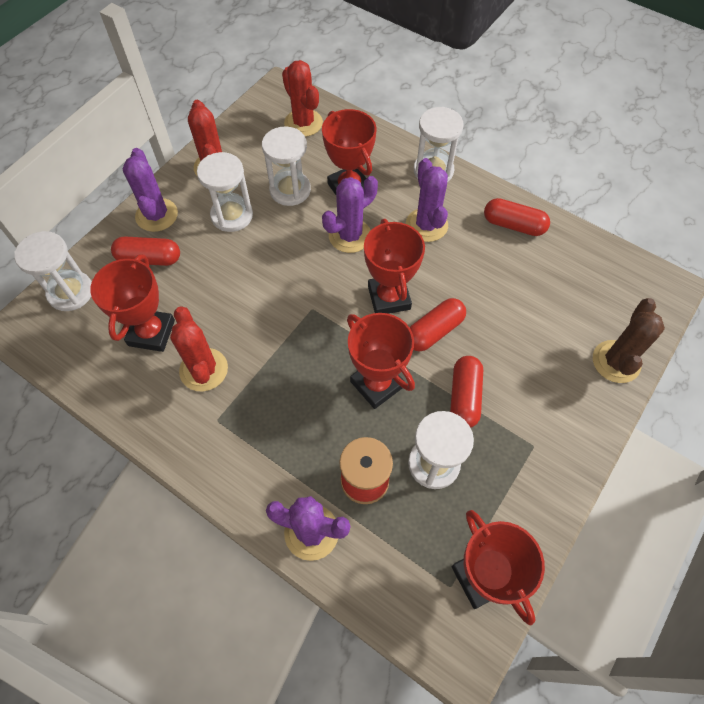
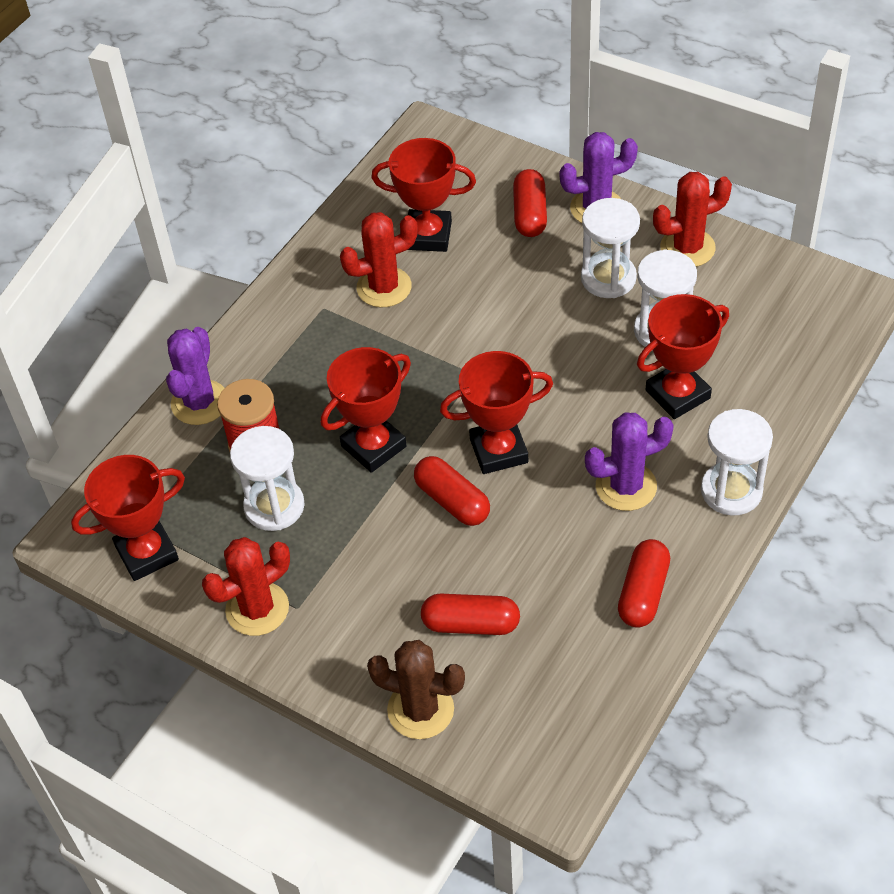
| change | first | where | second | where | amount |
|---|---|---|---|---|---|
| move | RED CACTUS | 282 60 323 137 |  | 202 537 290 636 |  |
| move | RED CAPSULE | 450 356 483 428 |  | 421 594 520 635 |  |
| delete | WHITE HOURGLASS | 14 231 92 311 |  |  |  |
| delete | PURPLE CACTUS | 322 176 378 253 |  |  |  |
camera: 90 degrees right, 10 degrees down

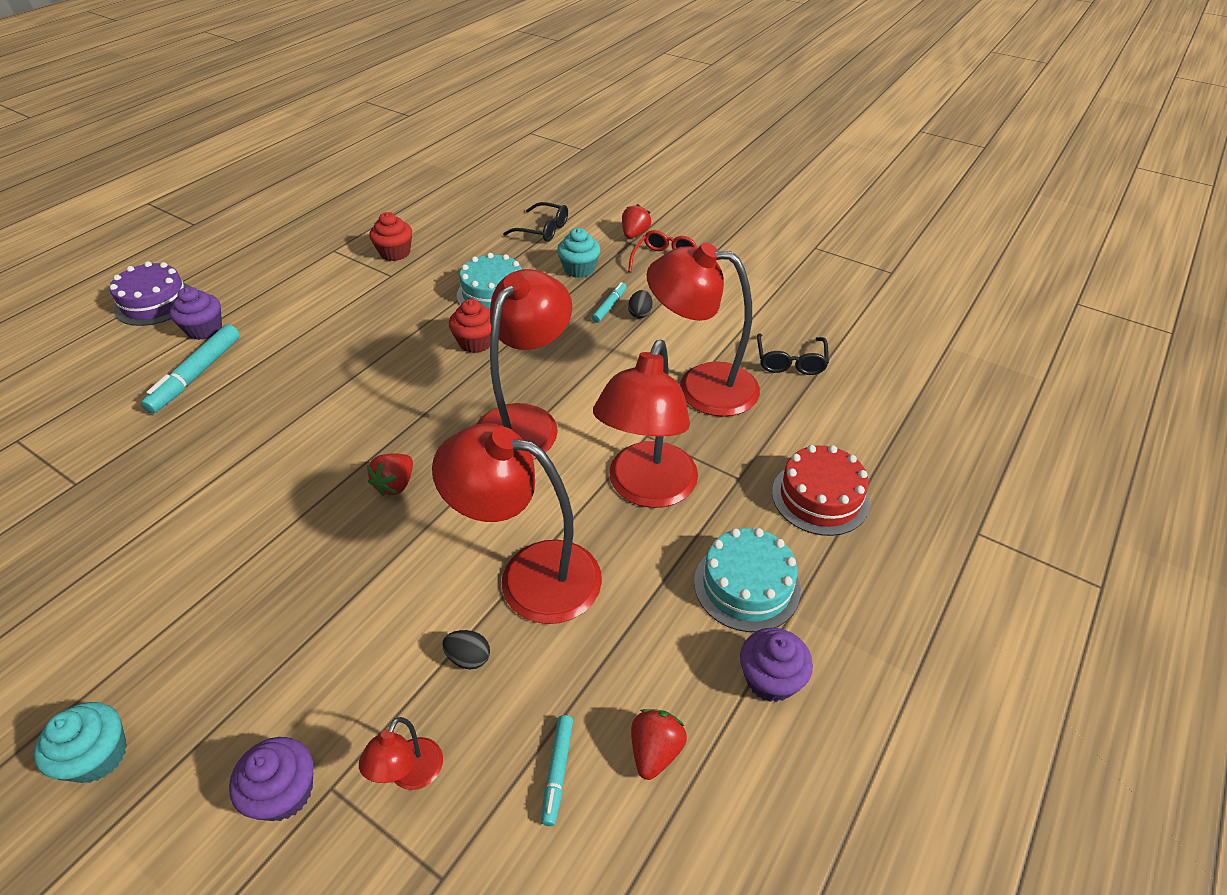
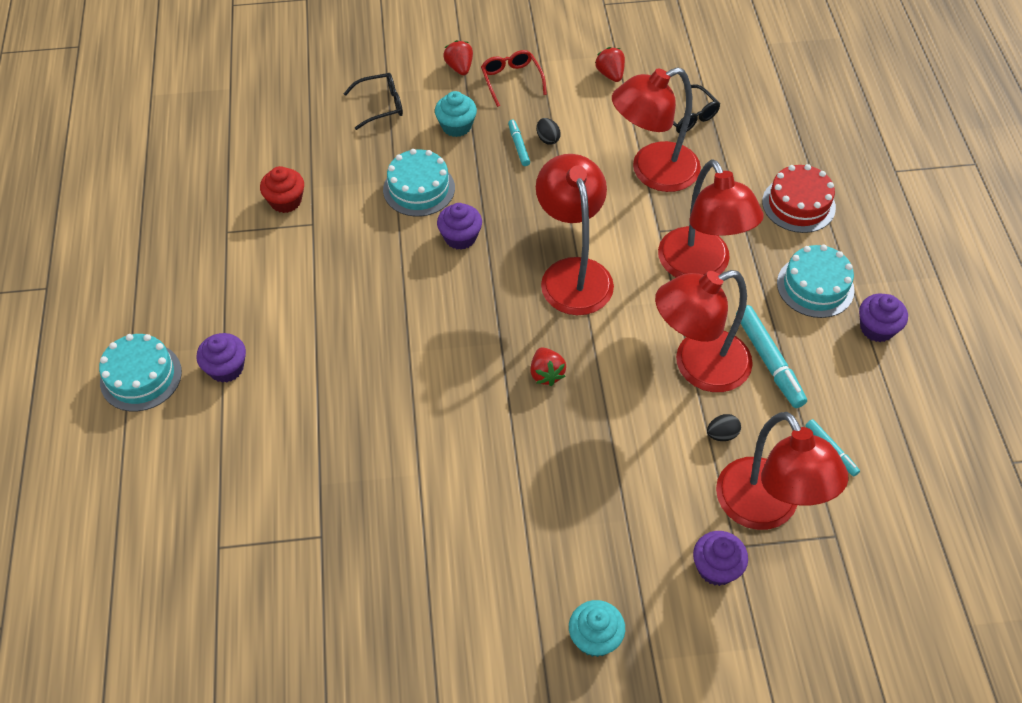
| change | first | where | second | where | amount |
|---|---|---|---|---|---|
| recolor | PURPLE CAKE | 110 261 190 326 | TURQUOISE CAKE | 99 334 182 411 |  |
| recolor | RED CUPCAKE | 449 299 491 353 | PURPLE CUPCAKE | 437 203 482 250 |  |
| move | RED STRAWBERRY | 631 709 687 780 |  | 595 47 625 82 |  |
| resize | RED LAMP | 359 717 443 790 |  | 716 412 849 530 | x2.25 |
| move | TURQUOISE MARKER | 141 324 240 414 |  | 736 305 807 408 |  |
camera: 40 degrees left, 10 degrees up

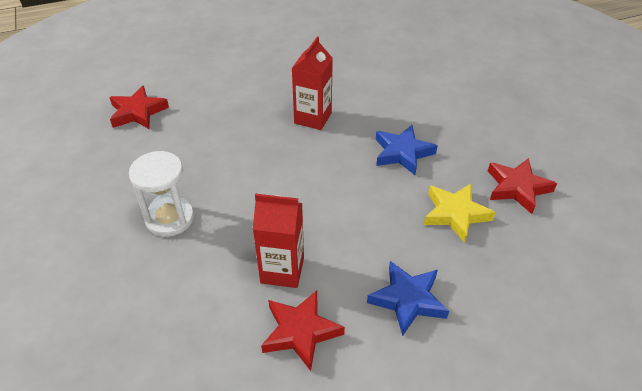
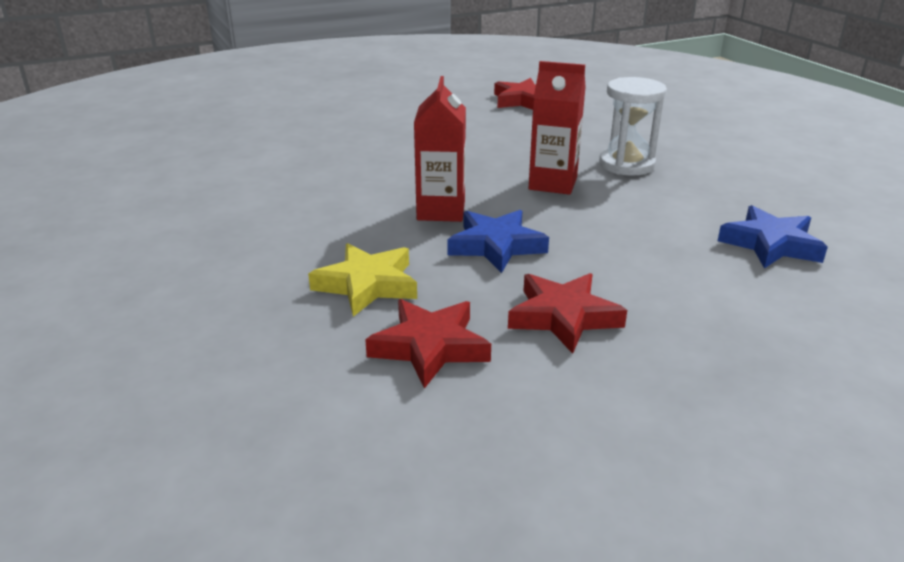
| change | first | where | second | where | amount |
|---|---|---|---|---|---|
| move | RED CARTON | 253 194 304 288 |  | 414 76 466 222 |  |
| move | RED STAR | 261 290 345 371 |  | 508 273 627 354 |  |
| move | WHITE HOURGLASS | 129 151 194 237 |  | 599 77 667 176 |  |
| move | BLUE STAR | 367 261 449 336 |  | 718 205 828 268 |  |
camera: 85 degrees right, 15 degrees down

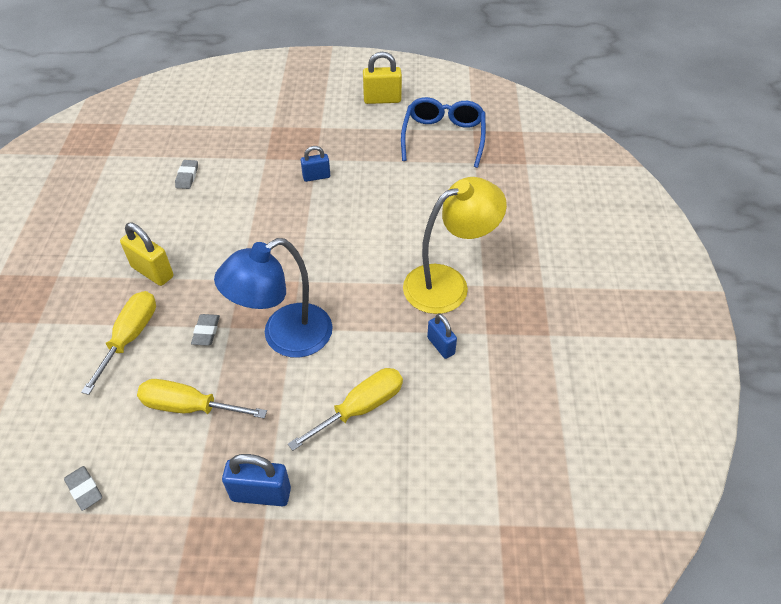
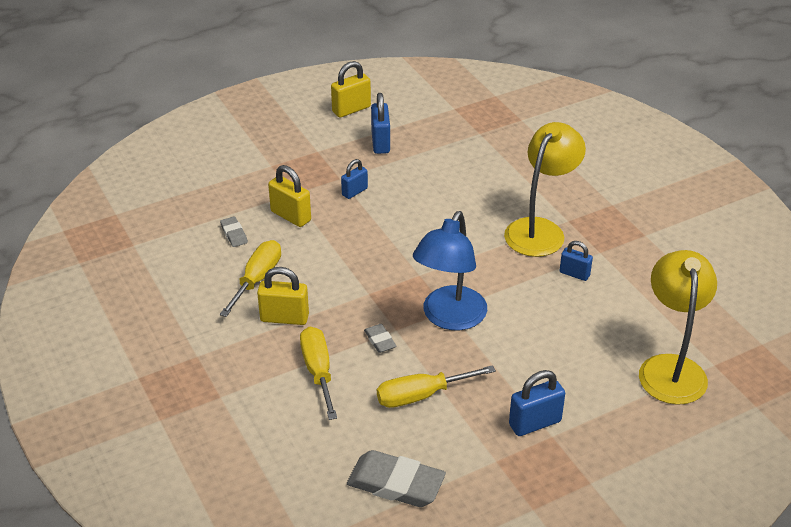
| change | first | where | second | where | amount |
|---|---|---|---|---|---|
| move | YELLOW SCREWDRIVER | 288 368 403 451 |  | 220 240 281 317 |  |
| insert |  |  | YELLOW PADLOCK | 268 165 311 227 |  |
| resize | GREY ERASER | 64 466 102 511 |  | 347 450 446 507 | x2.00 |
| insert |  |  | BLUE PADLOCK | 371 93 390 154 |  |
| insert |  |  | YELLOW LAMP | 639 250 717 405 |  |
| delete | BLUE GLASSES | 401 97 486 168 |  |  |  |
camera: 30 degrees left, 10 degrees down

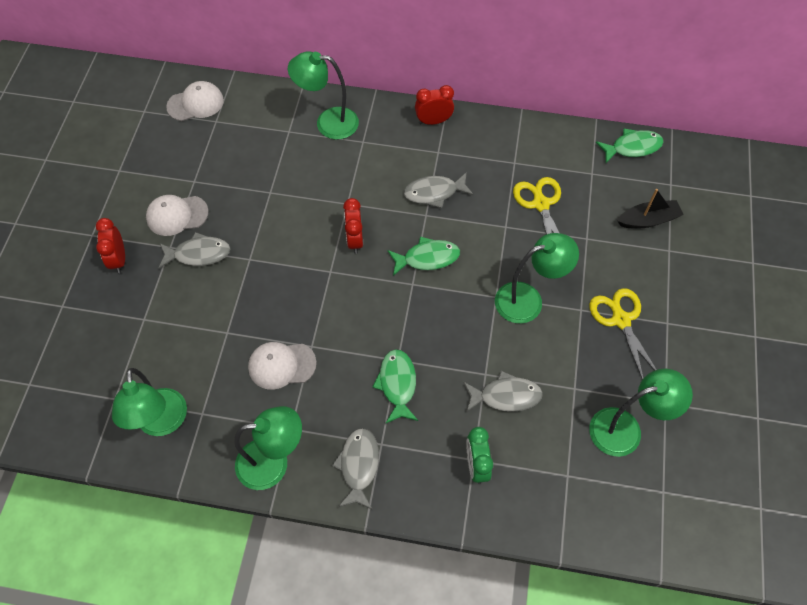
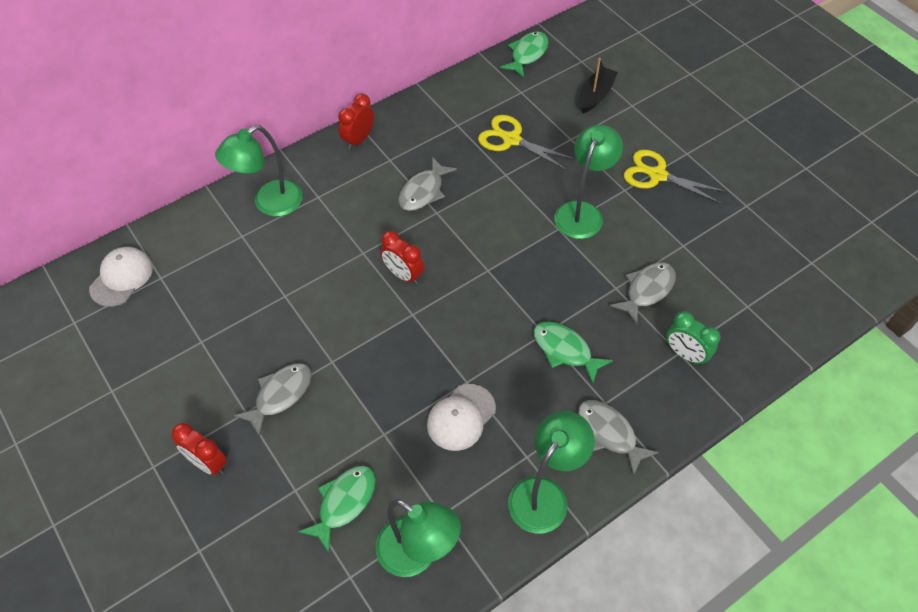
| change | first | where | second | where | amount |
|---|---|---|---|---|---|
| move | GREEN FISH | 387 237 460 276 |  | 298 466 376 553 |  |
| delete | WHITE CAP | 146 195 209 236 |  |  |  |
| delete | GREEN LAMP | 589 369 693 457 |  |  |  |
camera: 45 degrees left, 5 degrees down

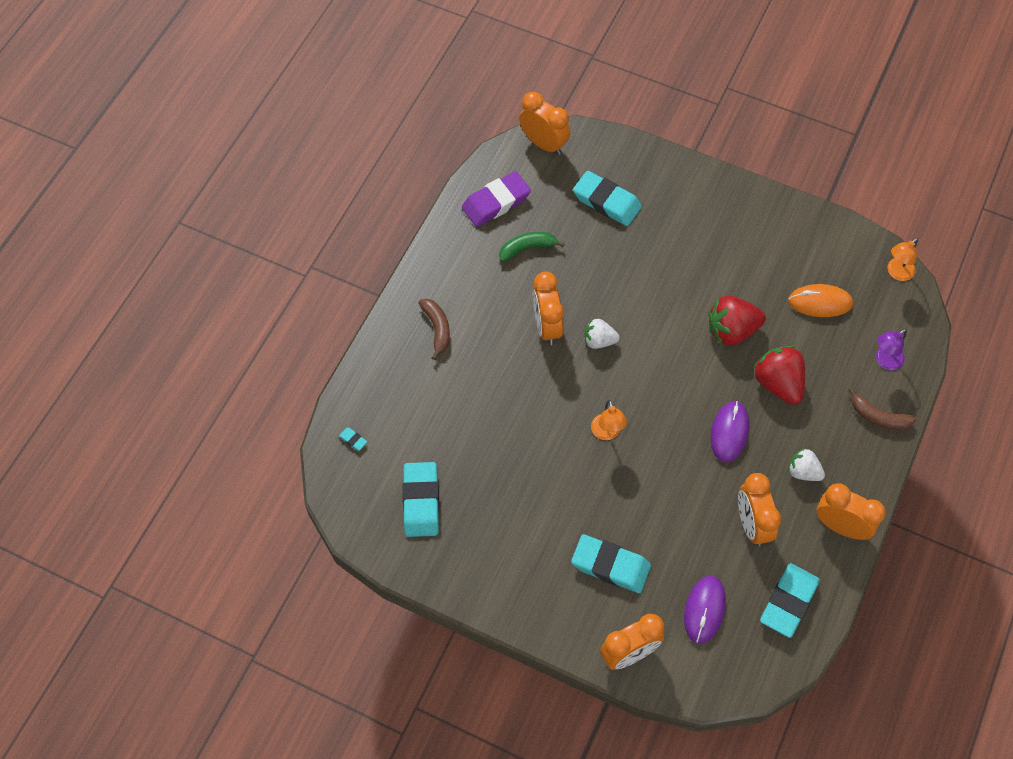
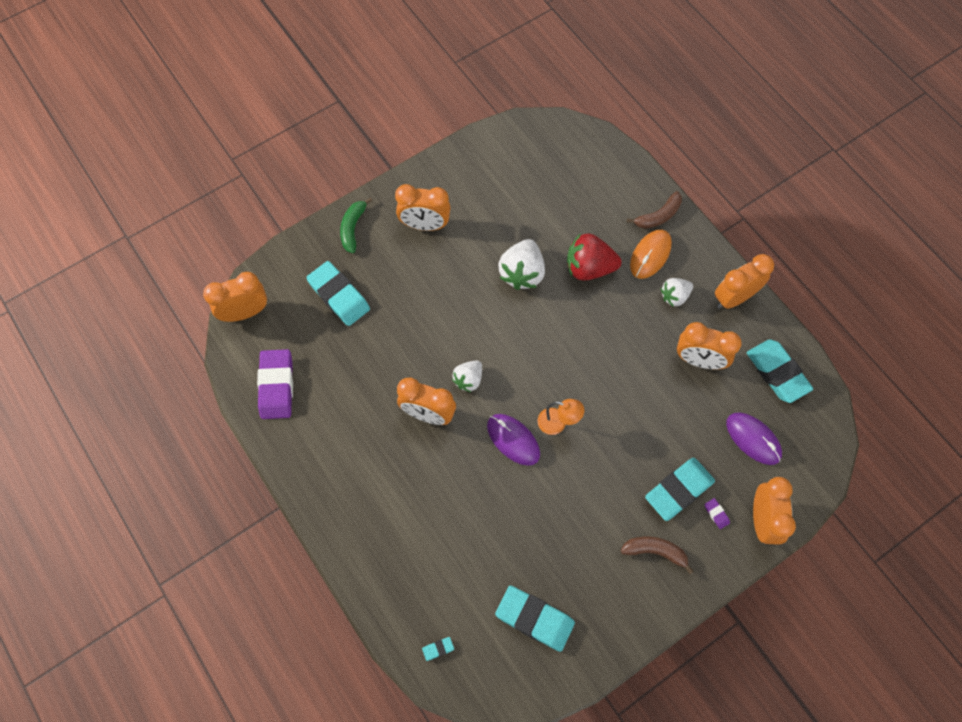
| change | first | where | second | where | amount |
|---|---|---|---|---|---|
| rotate | TURQUOISE ERASER | 573 171 642 226 |  | 306 261 370 326 | 75 degrees clockwise |
| move | GREEN BANANA | 499 232 565 262 |  | 340 197 373 253 |  |
| insert |  |  | ORANGE CLOCK | 395 184 451 231 |  |
| move | PURPLE MOUSE | 711 401 749 462 |  | 487 414 540 466 |  |
| recolor | RED STRAWBERRY | 708 296 766 346 | WHITE STRAWBERRY | 498 239 545 290 |  |
| move | BROWN BANANA | 419 299 450 360 |  | 621 537 694 574 |  |
| move | ORANGE MOUSE | 788 284 853 317 |  | 630 229 672 279 |  |
| insert |  |  | PURPLE ERASER | 705 498 730 529 |  |
| delete | PURPLE LAMP | 876 329 907 370 |  |  |  |
| delete | ORANGE LAMP | 887 238 918 281 |  |  |  |
camera: 60 degrees left, 5 degrees up

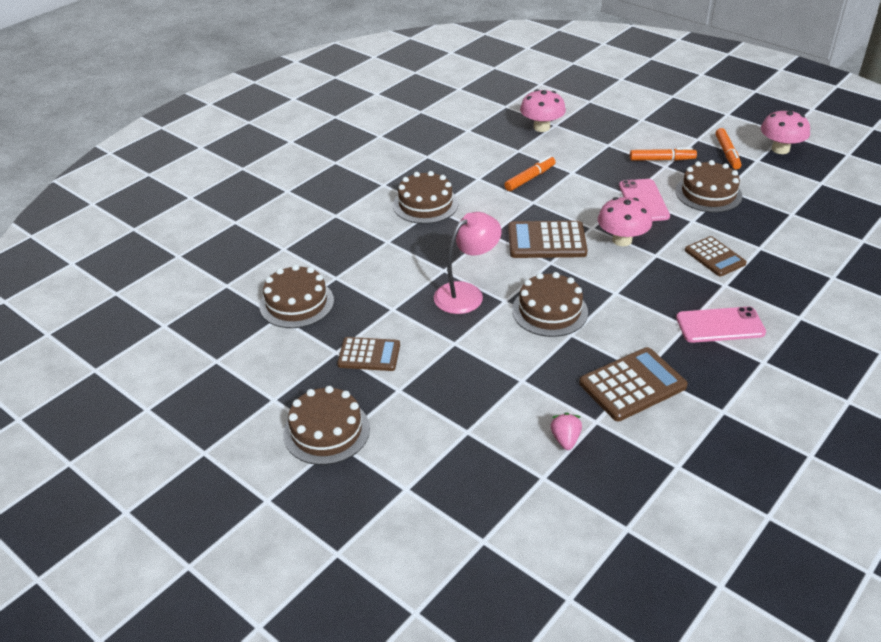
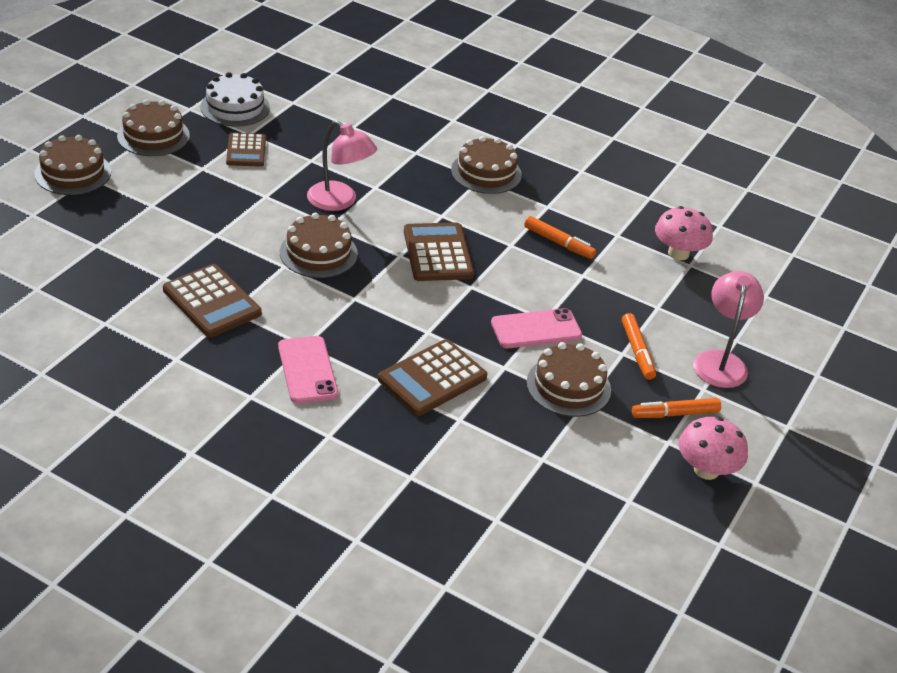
| change | first | where | second | where | amount |
|---|---|---|---|---|---|
| move | BROWN CAKE | 259 264 334 328 |  | 34 135 111 195 |  |
| insert |  |  | WHITE CAKE | 200 72 270 127 |  |
| resize | BROWN CALCULATOR | 685 236 747 276 |  | 378 339 487 416 | x1.50 |
| insert |  |  | PINK LAMP | 693 271 764 388 |  |
| delete | PINK STRAWBERRY | 550 413 582 450 |  |  |  |
| delete | PINK MUSHROOM | 598 197 652 246 |  |  |  |
camera: 75 degrees right, 0 degrees up

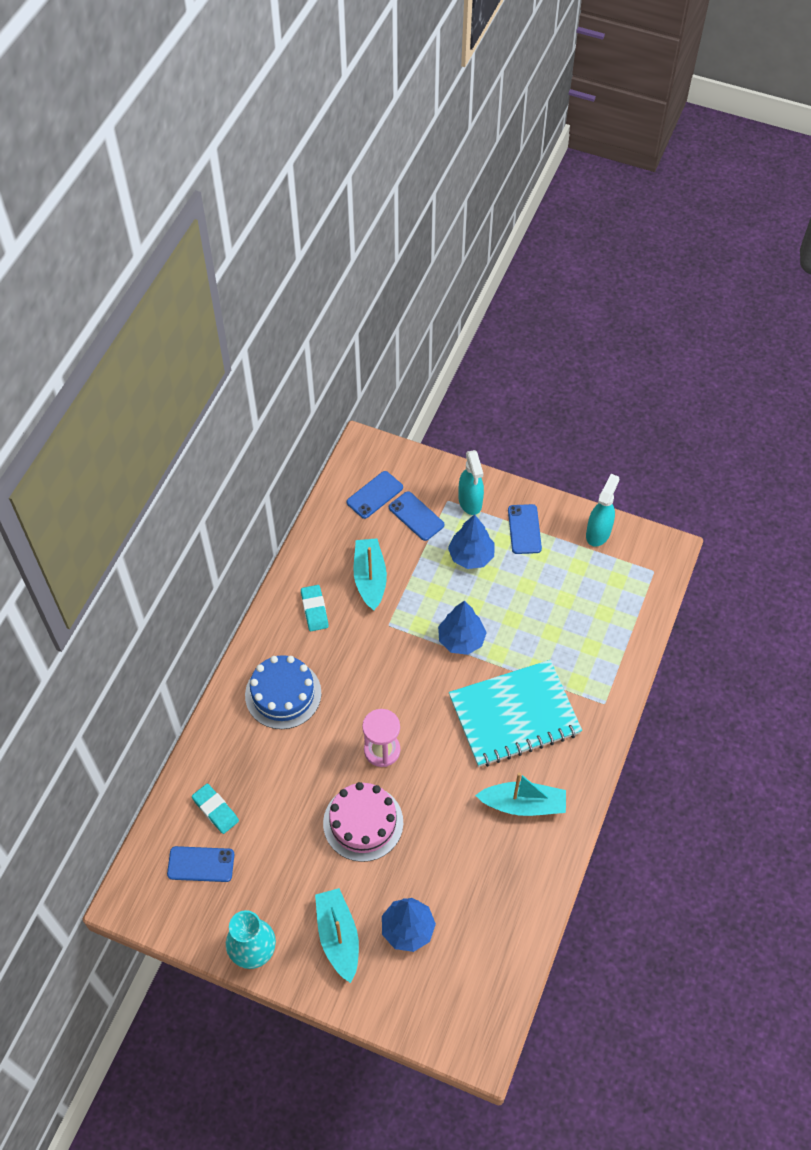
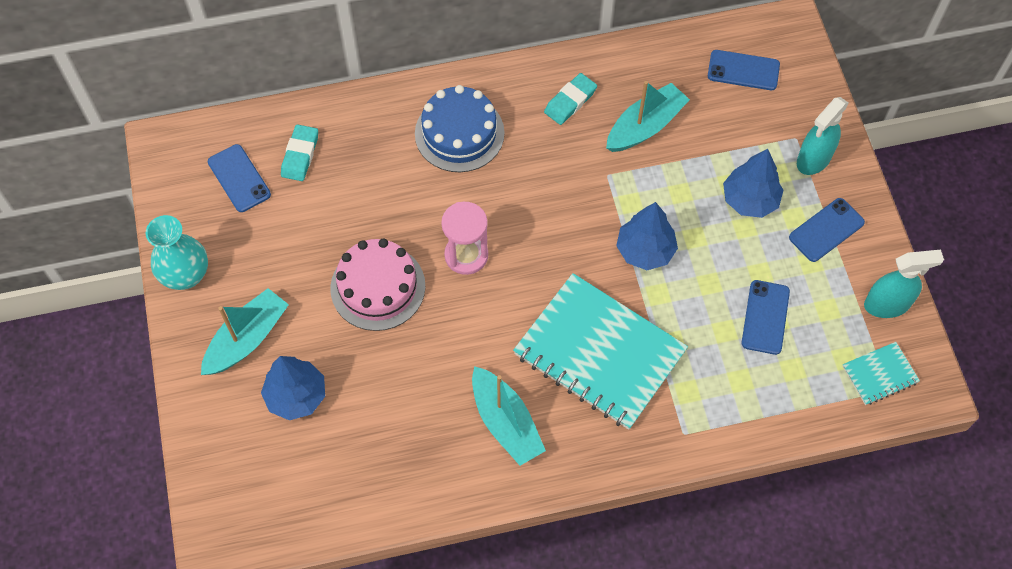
| change | first | where | second | where | amount |
|---|---|---|---|---|---|
| move | BLUE PHONE | 389 491 445 541 |  | 742 280 790 355 |  |
| insert |  |  | TURQUOISE NOTEBOOK | 842 342 920 405 |  |
camera: 55 degrees right, 5 degrees up

